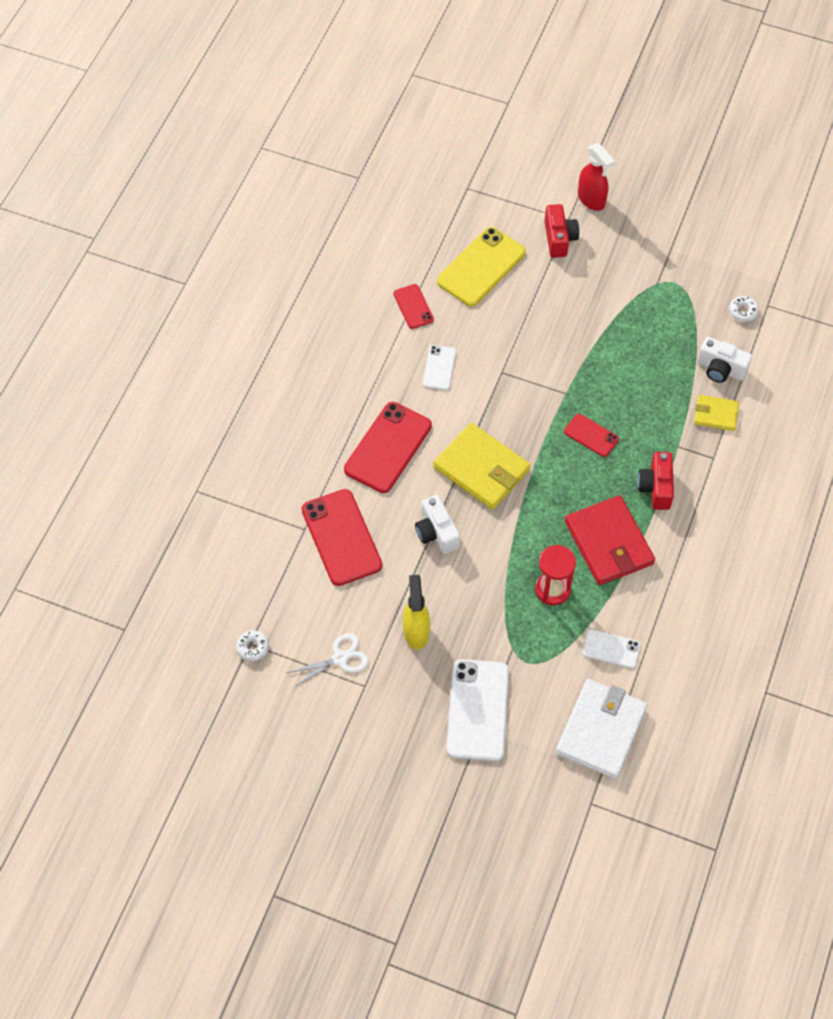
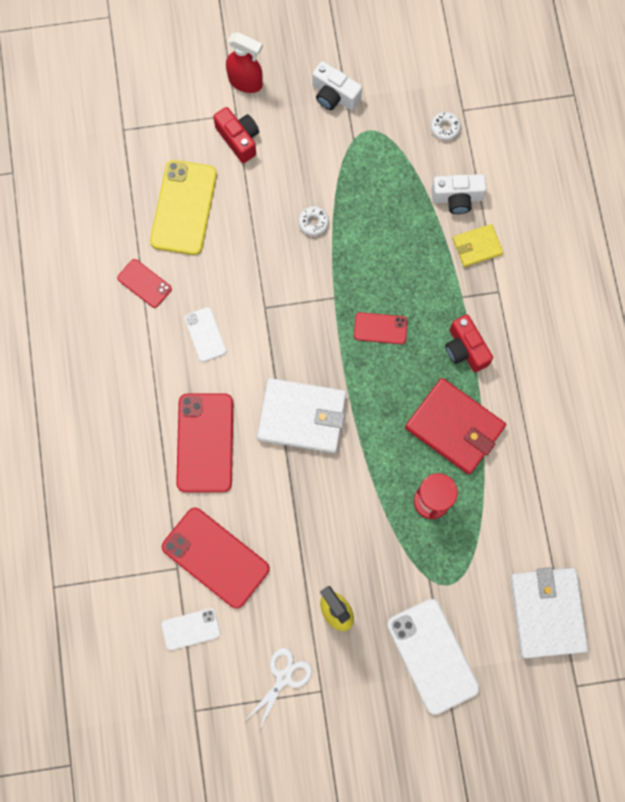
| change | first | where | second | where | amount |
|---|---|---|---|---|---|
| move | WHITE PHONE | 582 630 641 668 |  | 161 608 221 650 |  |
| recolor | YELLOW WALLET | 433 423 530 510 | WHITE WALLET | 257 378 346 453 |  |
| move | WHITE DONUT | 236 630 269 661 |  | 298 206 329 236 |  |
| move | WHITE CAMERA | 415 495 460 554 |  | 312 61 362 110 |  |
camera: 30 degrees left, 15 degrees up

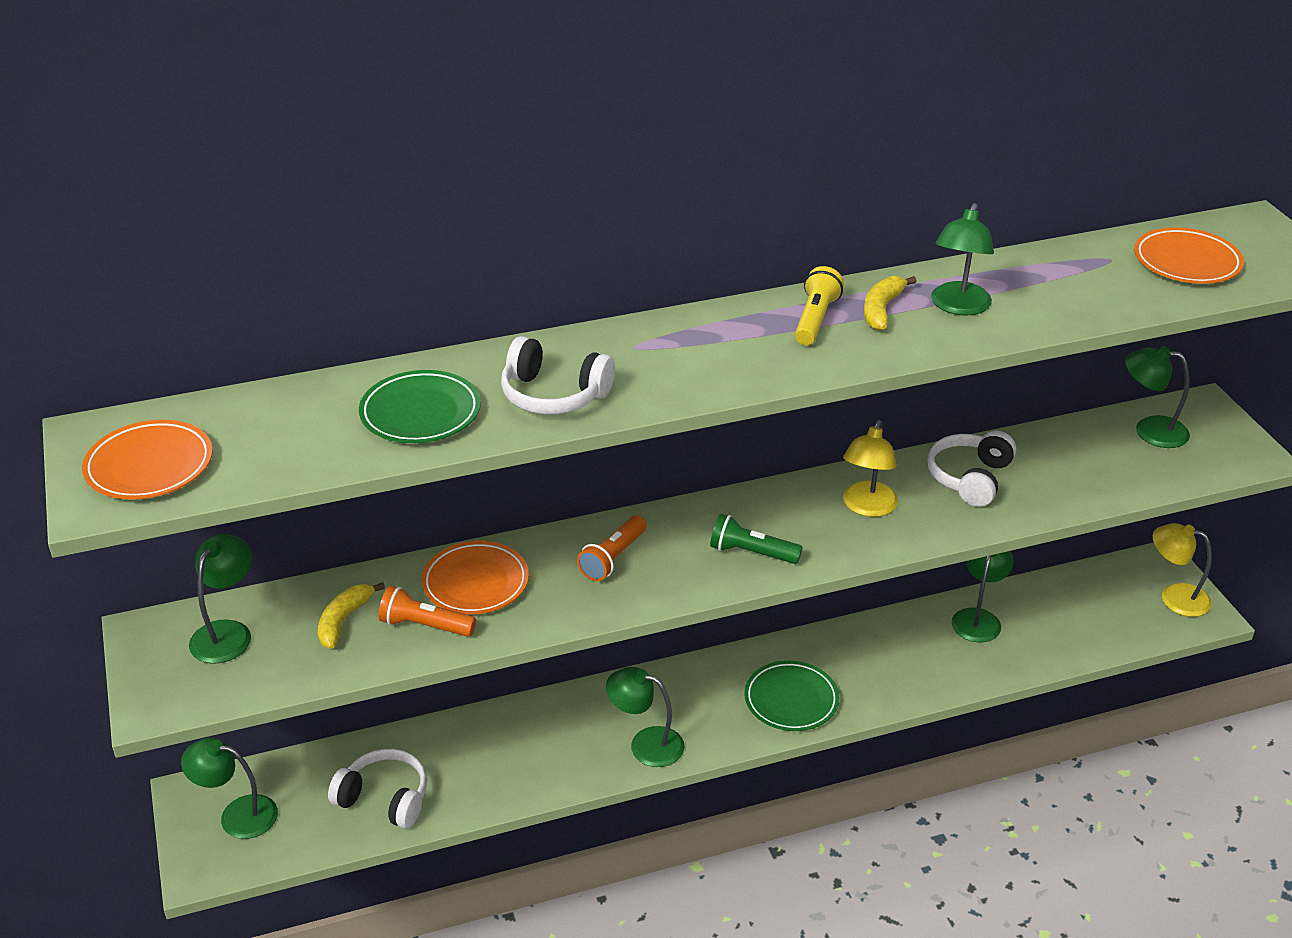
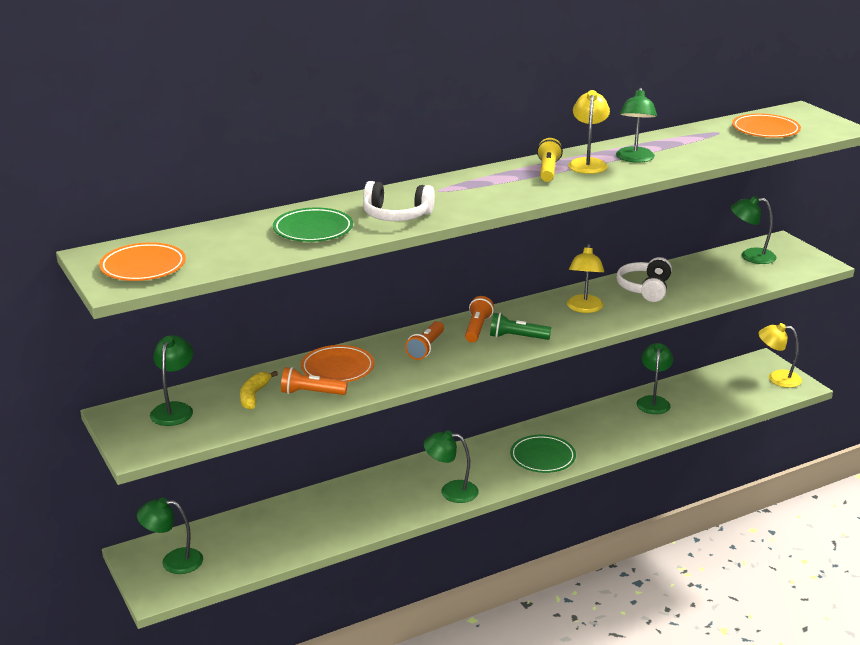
| change | first | where | second | where | amount |
|---|---|---|---|---|---|
| insert |  |  | ORANGE FLASHLIGHT | 465 296 494 343 |  |
| replace | YELLOW BANANA | 864 276 917 330 | YELLOW LAMP | 568 90 610 174 |  |
| delete | WHITE HEADPHONES | 328 749 427 829 |  |  |  |
camera: 10 degrees left, 10 degrees down

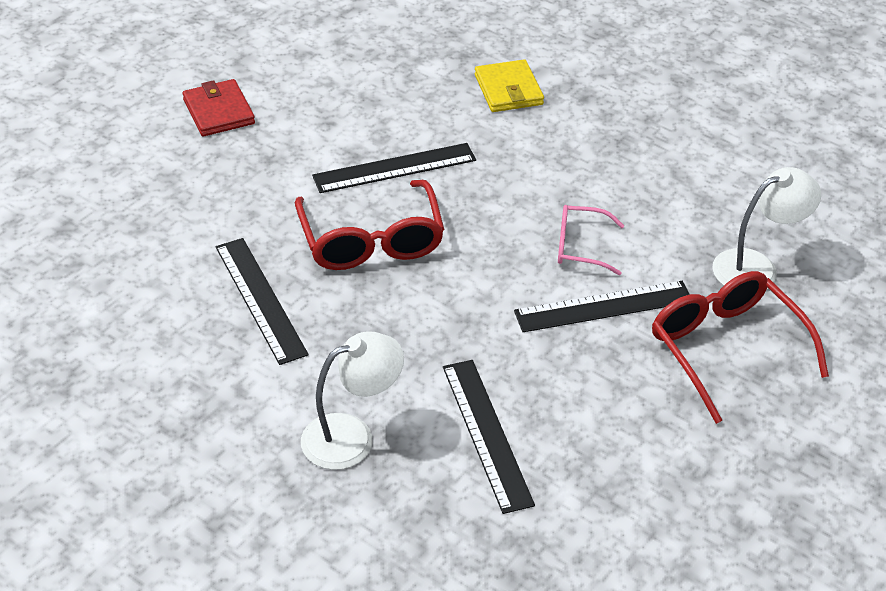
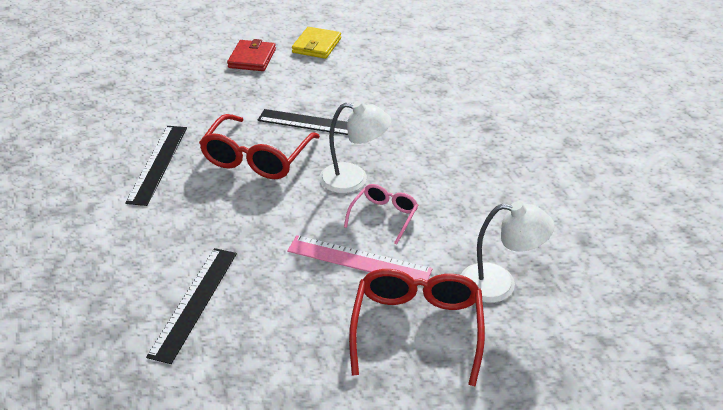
| change | first | where | second | where | amount |
|---|---|---|---|---|---|
| recolor | BLACK RULER | 514 281 690 332 | PINK RULER | 287 235 432 281 |  |
| move | YELLOW WALLET | 475 59 544 112 |  | 292 27 341 59 |  |
| move | WHITE LAMP | 301 331 404 470 |  | 319 101 391 193 |  |
| rotate | PINK GLASSES | 558 205 624 275 |  | 344 184 418 245 | 75 degrees clockwise |
camera: 35 degrees right, 5 degrees down

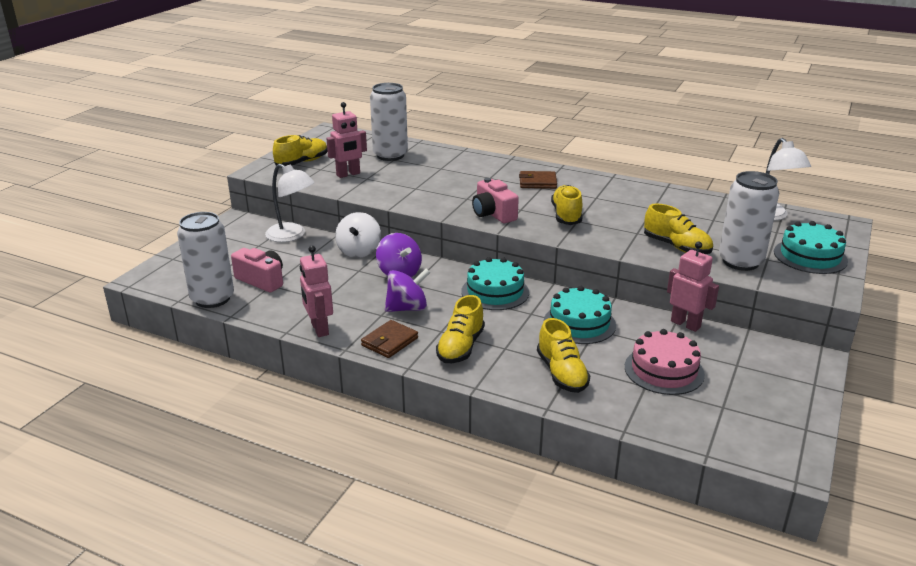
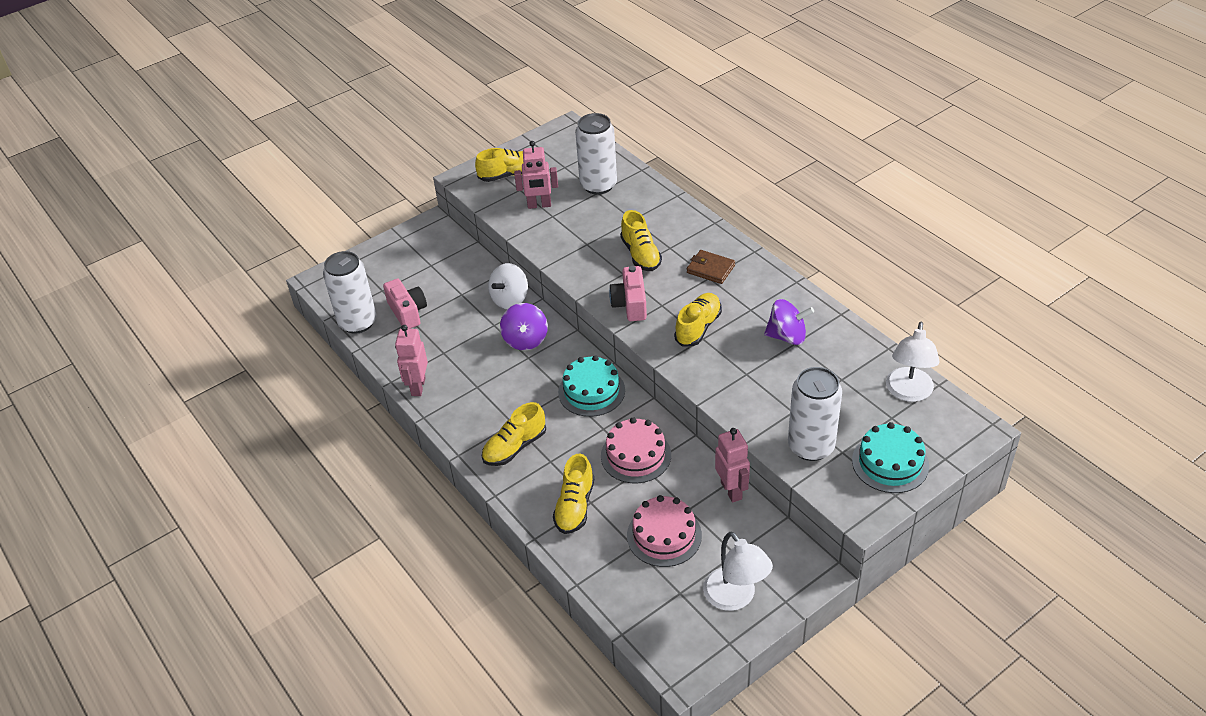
| change | first | where | second | where | amount |
|---|---|---|---|---|---|
| recolor | TURQUOISE CAKE | 544 286 616 344 | PINK CAKE | 601 417 671 483 |  |
| move | YELLOW SHOE | 644 203 713 254 |  | 620 210 662 271 |  |
| move | WHITE LAMP | 265 164 315 242 |  | 703 532 773 611 |  |
| move | PURPLE SPINNING TOP | 385 268 430 312 |  | 764 299 814 345 |  |
| delete | BROWN WALLET | 361 320 418 358 |  |  |  |
camera: 30 degrees right, 15 degrees up

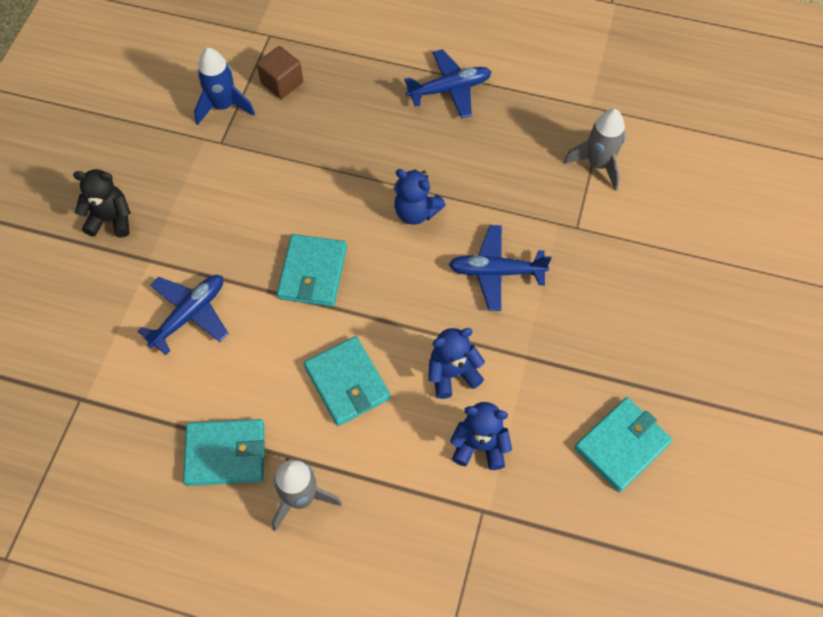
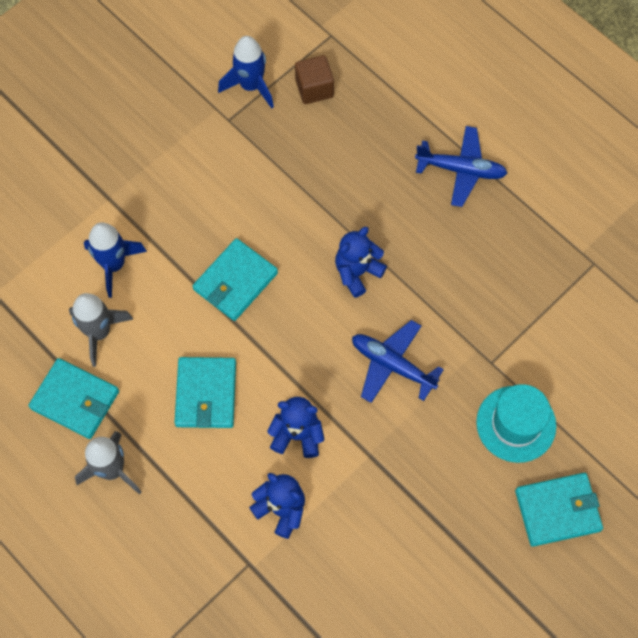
| change | first | where | second | where | amount |
|---|---|---|---|---|---|
| move | GREY ROCKET | 564 109 626 191 |  | 69 293 133 367 |  |
| replace | BLUE PLANE | 138 275 229 355 | BLUE ROCKET | 84 222 147 298 |  |
| rotate | BLUE TEDDY BEAR | 394 169 446 225 |  | 335 227 387 298 | 75 degrees clockwise |
| insert |  |  | TURQUOISE HAT | 476 384 556 463 |  |
| move | TURQUOISE WALLET | 574 397 672 492 |  | 515 473 603 547 |  |
| delete | BLACK TEDDY BEAR | 73 169 131 238 |  |  |  |
camera: 30 degrees right, 5 degrees up

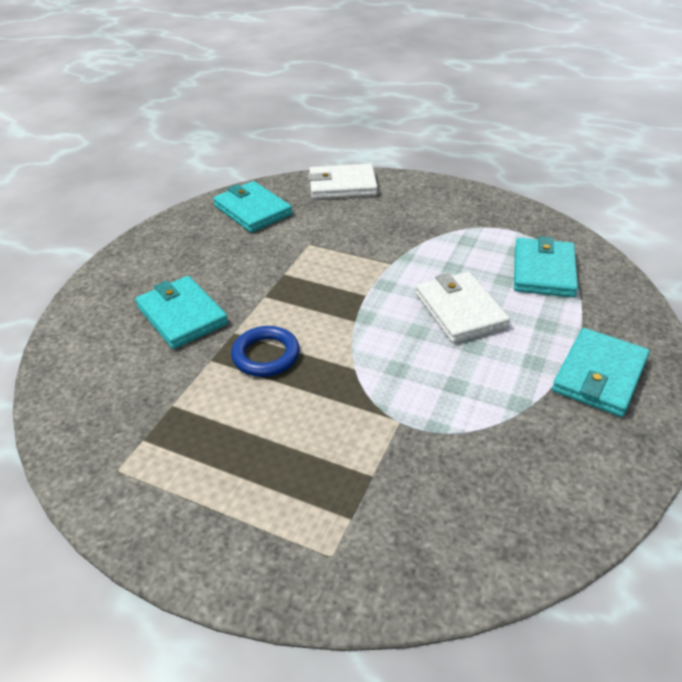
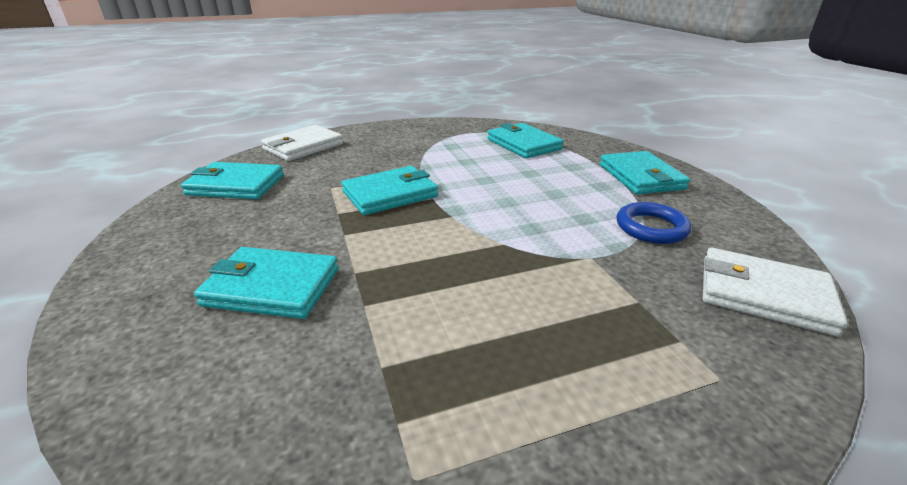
| change | first | where | second | where | amount |
|---|---|---|---|---|---|
| insert |  |  | TURQUOISE WALLET | 341 166 438 215 |  |
| move | BLUE RING | 231 326 300 377 |  | 617 202 691 244 |  |
| move | WHITE WALLET | 416 272 510 343 |  | 702 248 847 336 |  |
camera: 45 degrees left, 10 degrees down

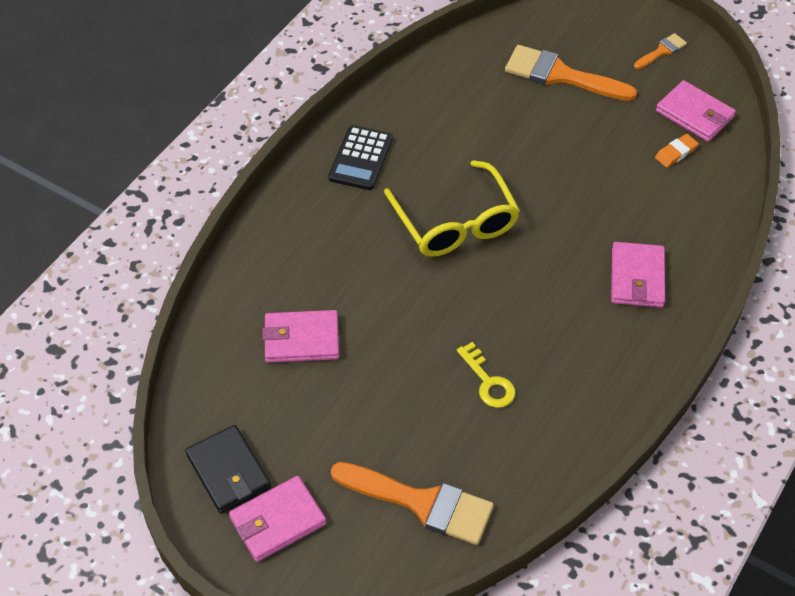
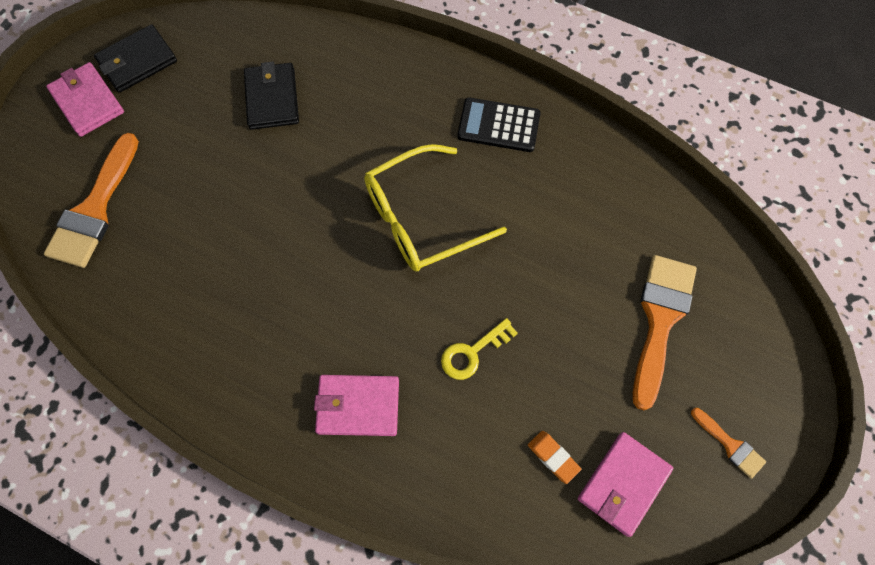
| change | first | where | second | where | amount |
|---|---|---|---|---|---|
| recolor | PINK WALLET | 262 310 339 363 | BLACK WALLET | 244 62 299 130 |  |
| move | YELLOW KEY | 457 342 515 408 |  | 441 318 518 380 |  |
camera: 85 degrees right, 15 degrees up

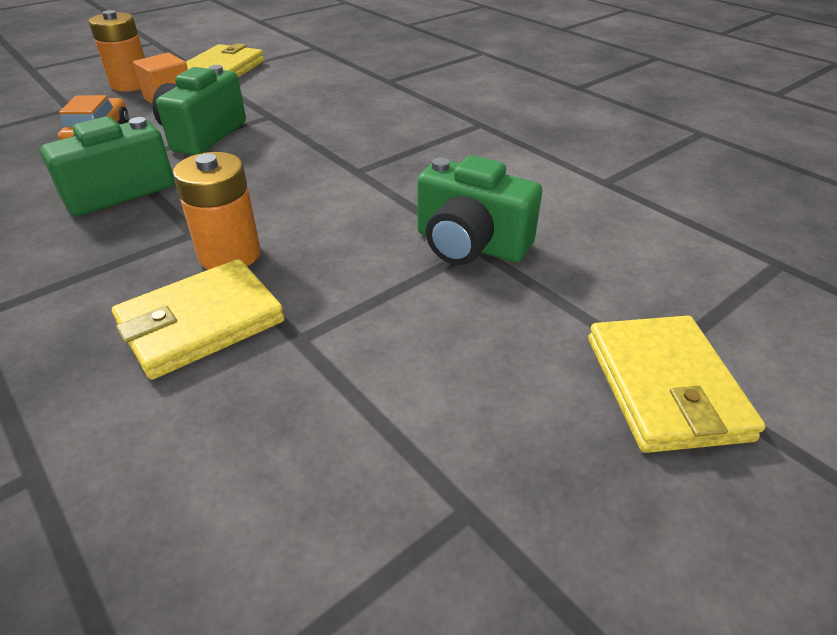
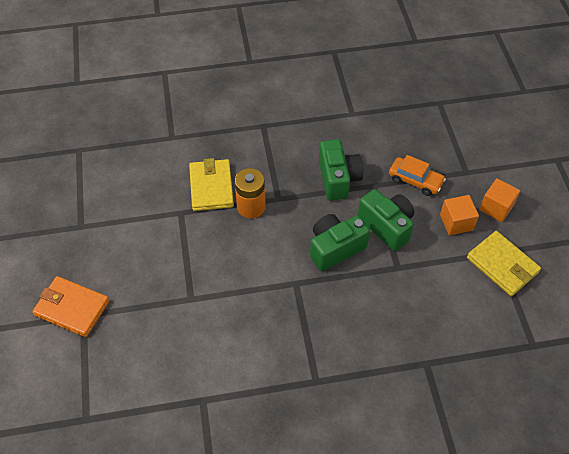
| change | first | where | second | where | amount |
|---|---|---|---|---|---|
| recolor | YELLOW WALLET | 588 316 766 453 | ORANGE WALLET | 32 276 109 337 |  |
| move | GREEN CAMERA | 417 155 542 265 |  | 310 214 370 271 |  |
| replace | ORANGE BATTERY | 89 10 145 92 | ORANGE CUBE | 479 178 520 222 |  |
camera: 120 degrees right, 15 degrees up

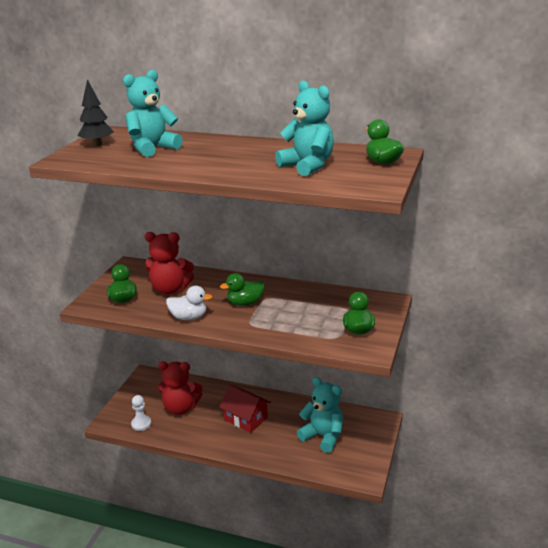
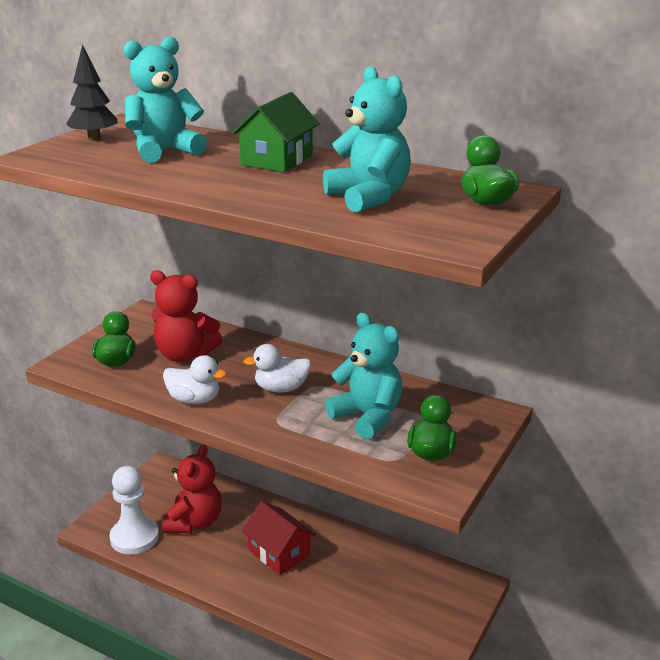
| change | first | where | second | where | amount |
|---|---|---|---|---|---|
| resize | WHITE PAWN | 131 395 151 431 |  | 109 466 159 554 | x1.73 |
| rotate | RED TEDDY BEAR | 158 362 203 415 |  | 162 444 222 533 | 90 degrees counterclockwise |
| insert |  |  | GREEN HOUSE | 232 92 320 172 |  |
| recolor | GREEN DUCK | 220 273 265 306 | WHITE DUCK | 243 344 311 393 |  |
| move | TURQUOISE TEDDY BEAR | 297 377 343 453 |  | 325 313 402 439 |  |
camera: 10 degrees right, 0 degrees up

